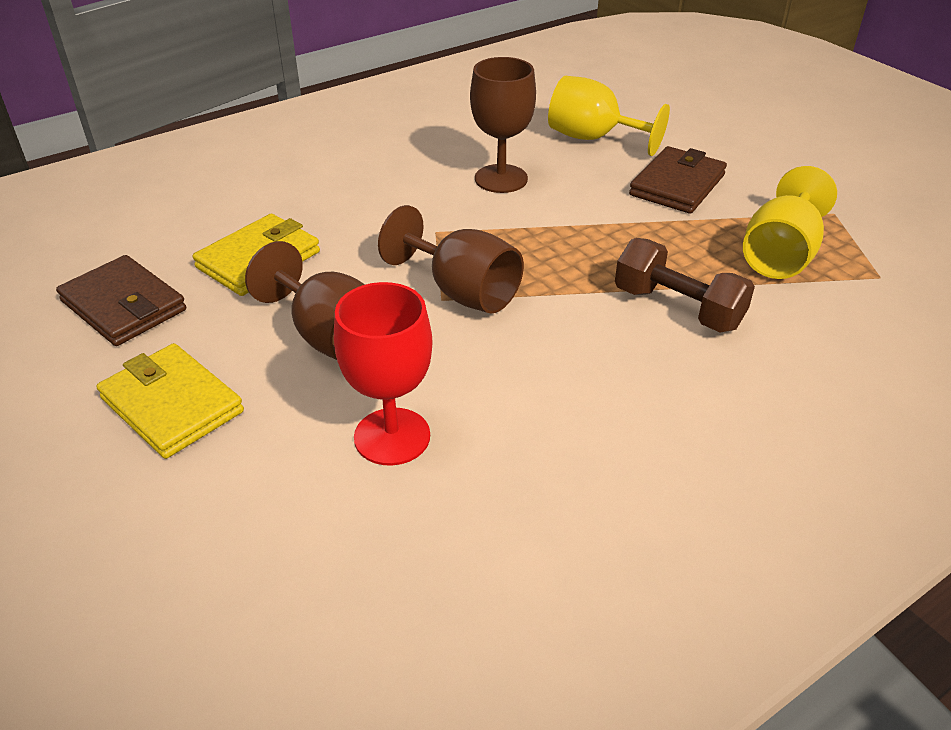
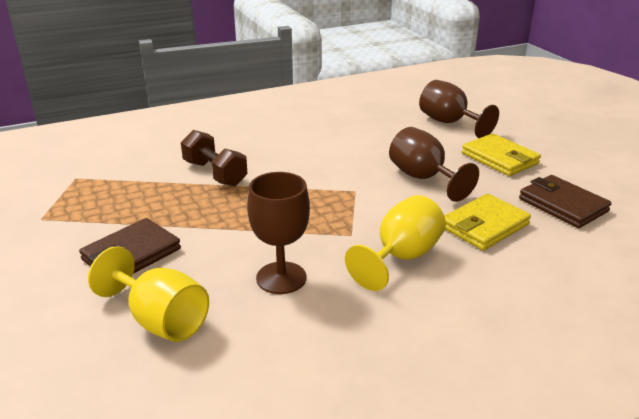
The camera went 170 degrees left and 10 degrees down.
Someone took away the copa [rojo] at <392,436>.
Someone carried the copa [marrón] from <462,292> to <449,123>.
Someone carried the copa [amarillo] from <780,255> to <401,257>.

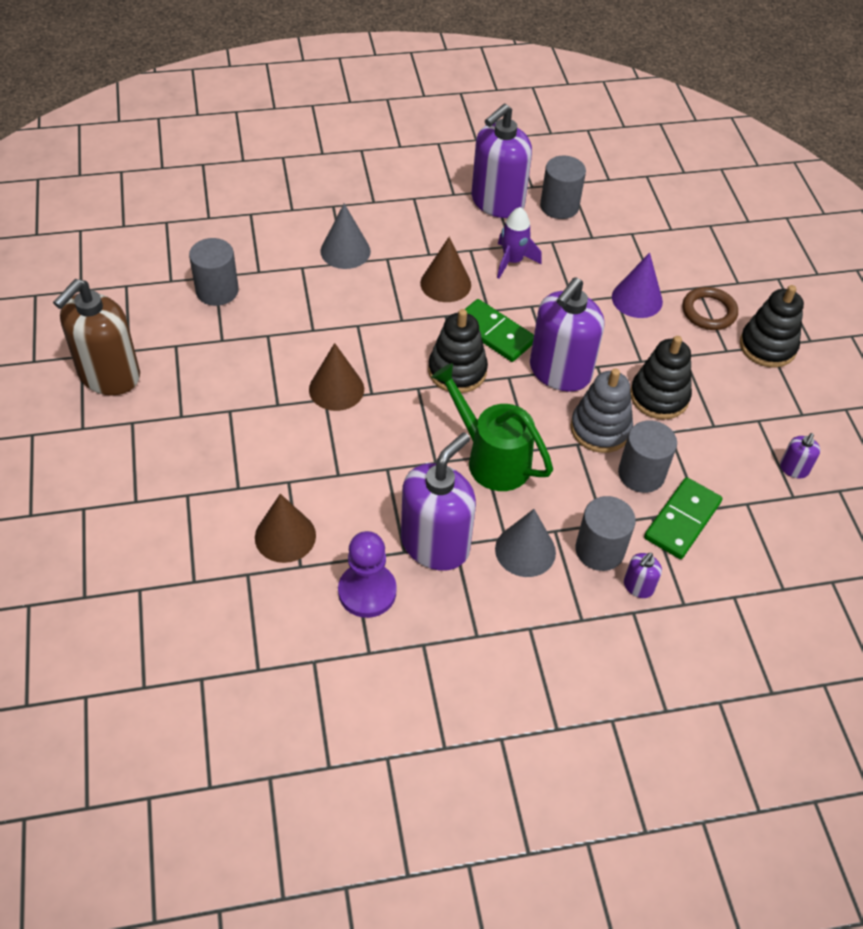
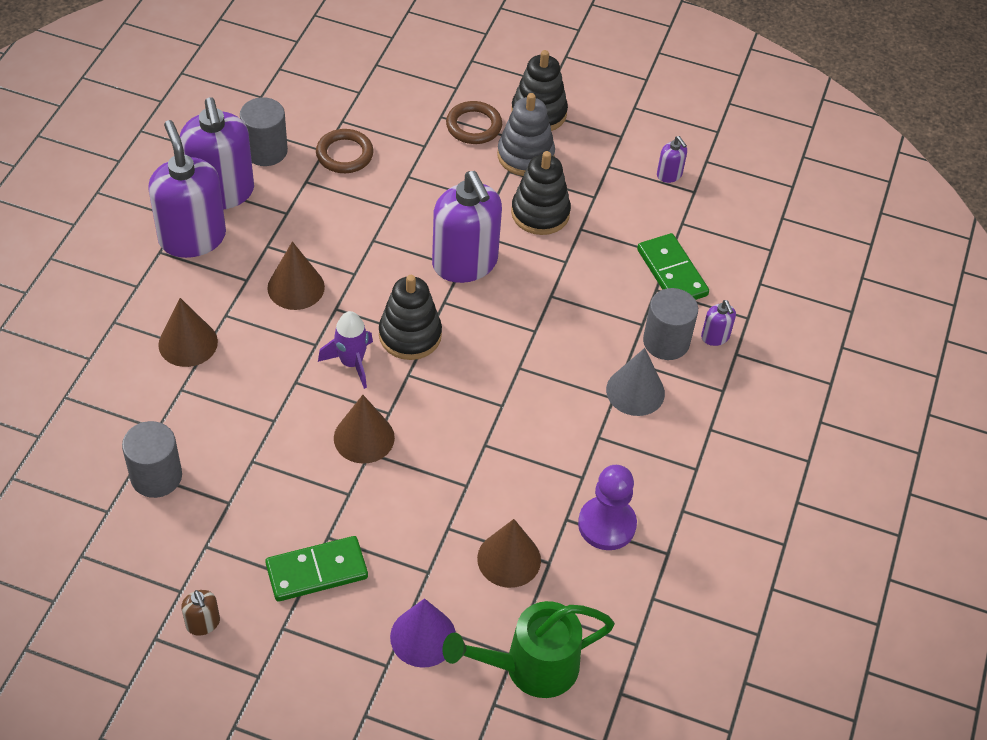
The camera went 60 degrees left and 0 degrees up.
Someone took away the cilindro [gris] at <641,474>.
Someone put down the anillo [marrón] at <344,154>.
Someone carried the dispensador de jabón [morado] from <435,544> to <192,238>.
Someone carried the regadera [verde] from <491,458> to <530,667>.
Someone carried the ficha de dominó [verde] from <494,333> to <317,571>.
Someone carried the cohete [morado] from <512,261> to <351,363>.
Someone carried the juguete apilable [gris] from <600,429> to <525,156>.
Someone carried the cono [morado] from <637,299> to <423,637>.
Someone repainted the cono [gris] at <345,251>, which became the cono [marrón] at <188,343>.
Someone scaled the dispensador de jabón [marrón] at <109,375> by 0.43.

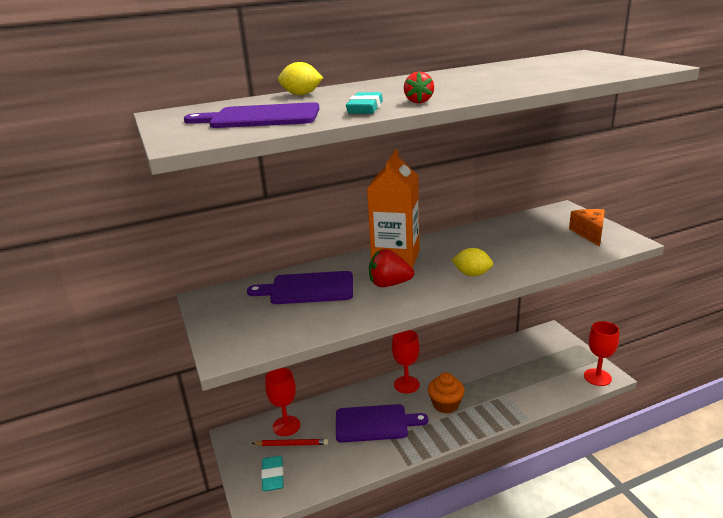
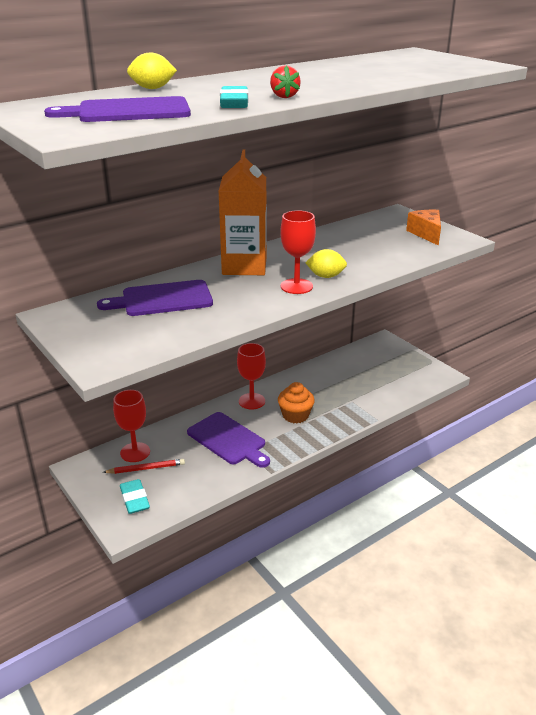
The camera went 15 degrees left and 5 degrees up.
Someone took away the fresa [rojo] at <389,284>.
Someone carried the copa [rojo] from <597,377> to <296,286>.
Someone rotated the tabla de cortar [morado] at <375,423> by 60 degrees clockwise.

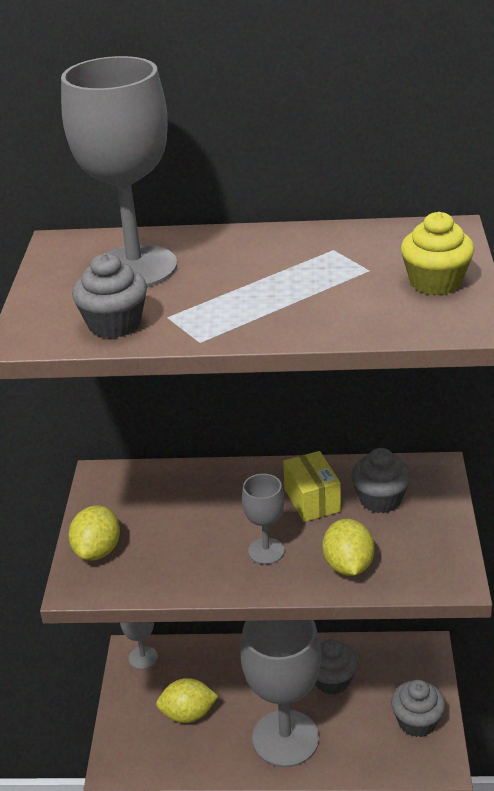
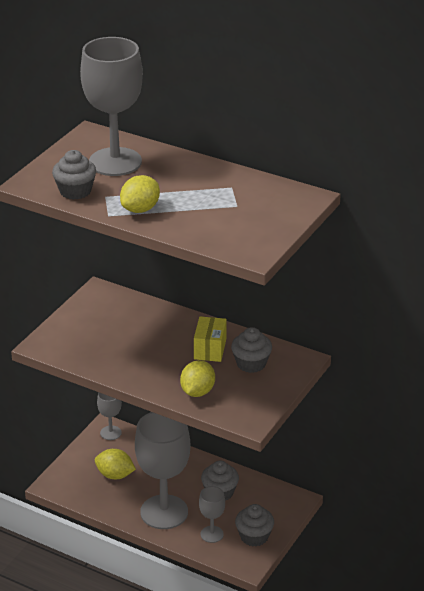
The camera went 25 degrees right and 0 degrees up.
Someone took away the magdalena [amarillo] at <435,282>.
Someone carried the limón [amarillo] from <97,550> to <140,209>.
Someone carried the copa [gris] from <266,551> to <212,534>.

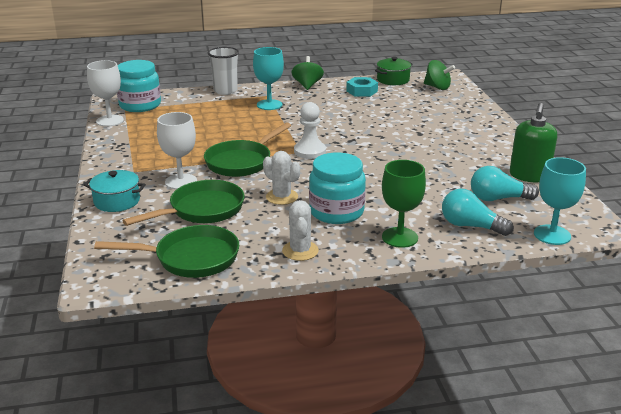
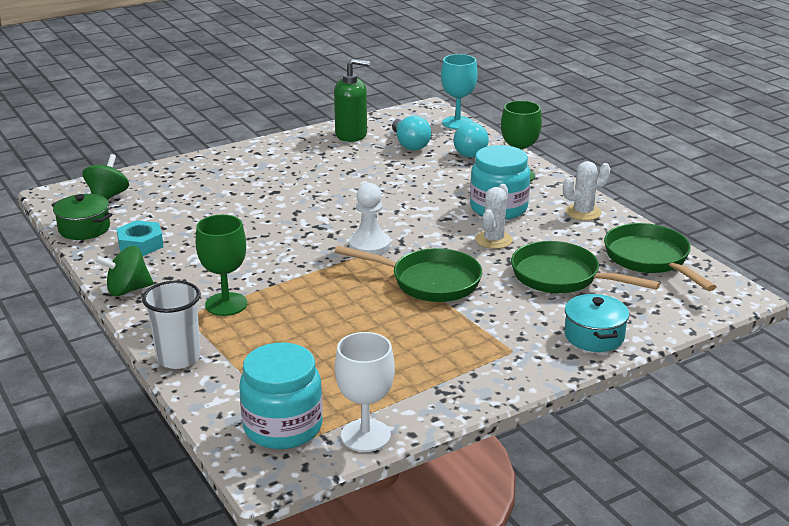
The camera went 110 degrees left and 0 degrees up.
Someone took away the copa [blanco] at <181,181>.
Someone repainted the copa [turquesa] at <269,105>, which became the copa [verde] at <226,304>.

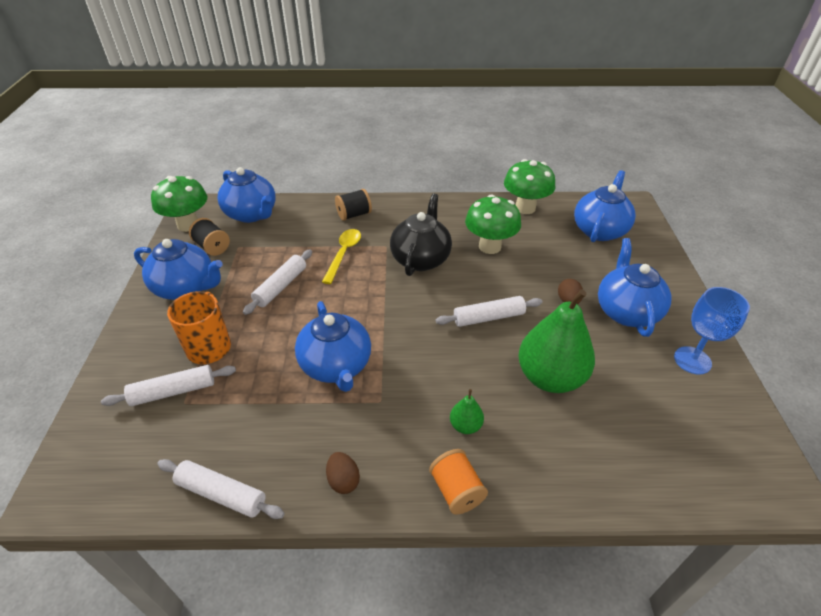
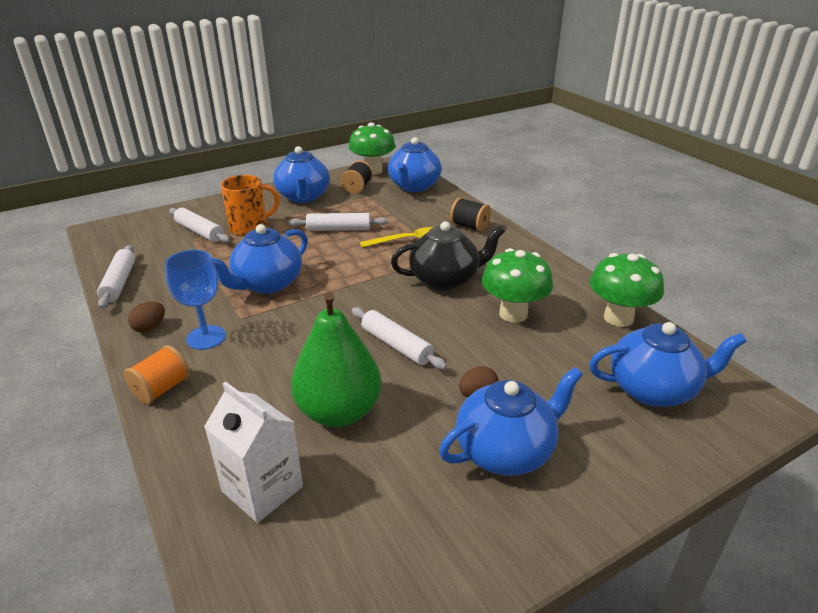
The camera went 60 degrees right and 10 degrees down.
Someone took away the pera [verde] at <465,425>.
Someone put down the cartón de leche [blanco] at <262,489>.
Someone carried the copa [azul] from <692,360> to <206,337>.

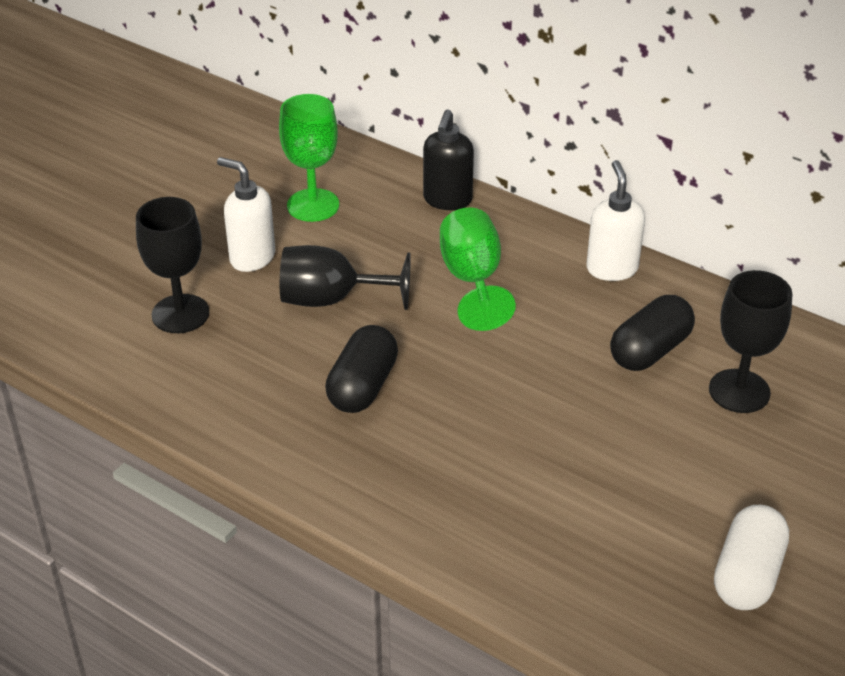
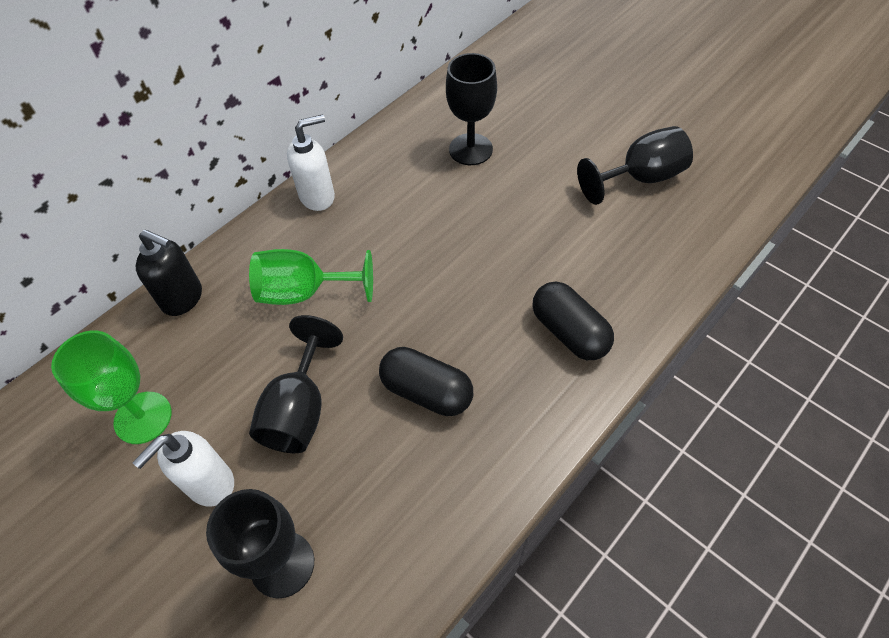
The camera went 80 degrees left and 15 degrees up.
Someone carried the cápsula [negro] from <650,350> to <569,332>.
Someone swapped the cápsula [blanco] at <747,575> for the copa [negro] at <640,178>.
Someone rotated the dispensador de jabón [blanco] at <611,268> by 150 degrees clockwise.

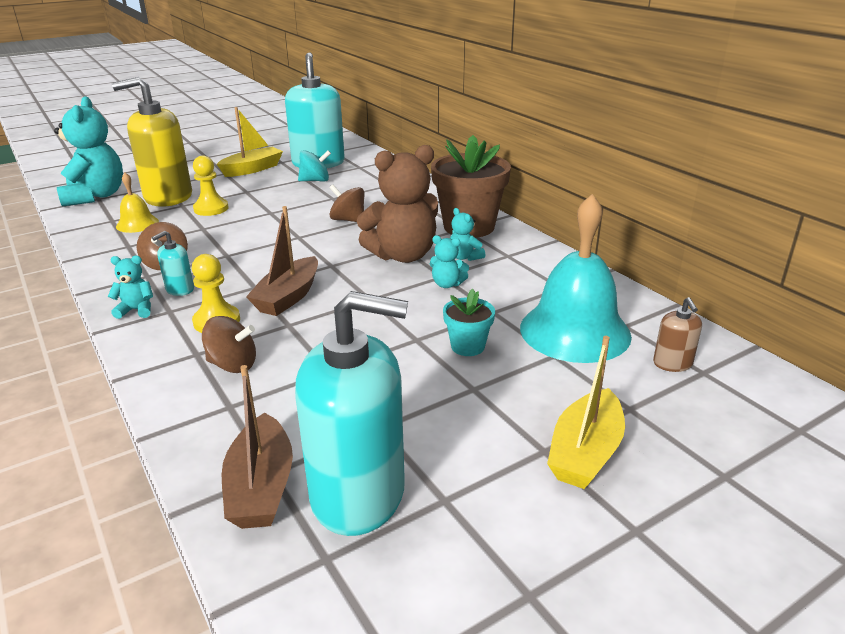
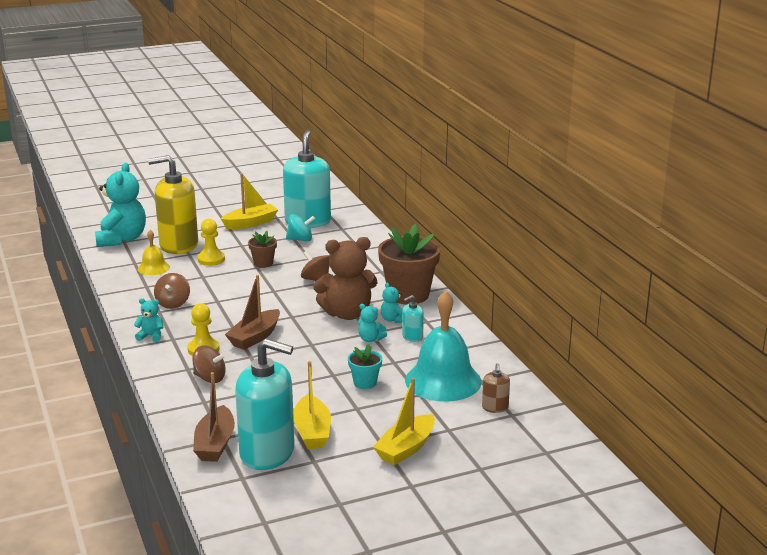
The camera went 10 degrees right and 5 degrees down.
Someone put down the maceta [marrón] at <263,263>.
Someone put down the barco [amarillo] at <312,432>.
Someone carried the dispensador de jabón [turquesa] from <180,289> to <412,337>.

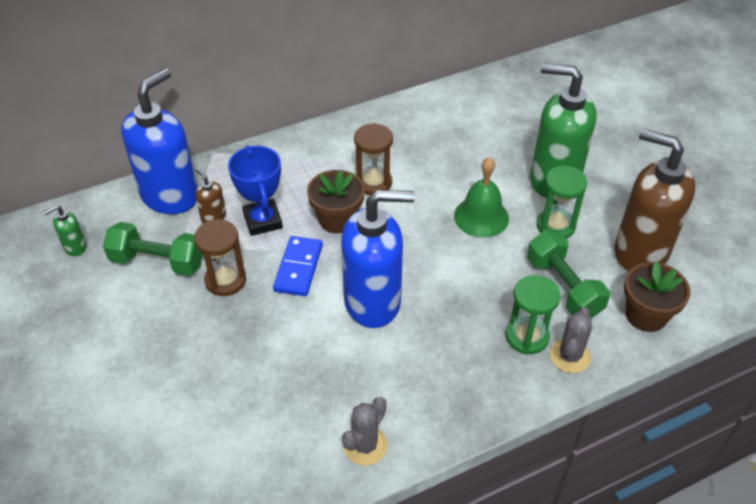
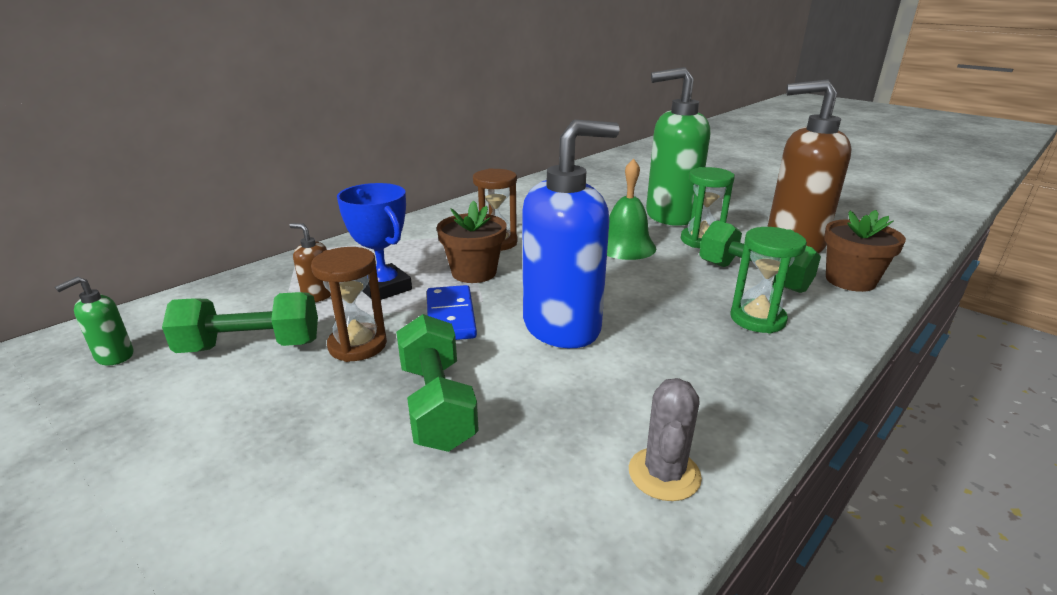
The camera went 20 degrees left and 20 degrees down.
Someone took away the dispensador de jabón [azul] at <170,196>.
Someone took away the cactus [gris] at <569,356>.
Someone put down the mancuerna [verde] at <437,404>.

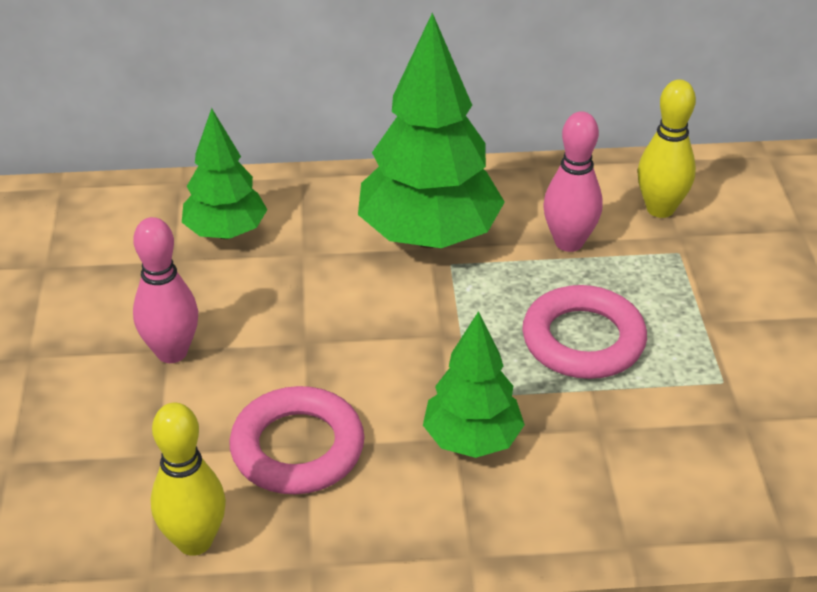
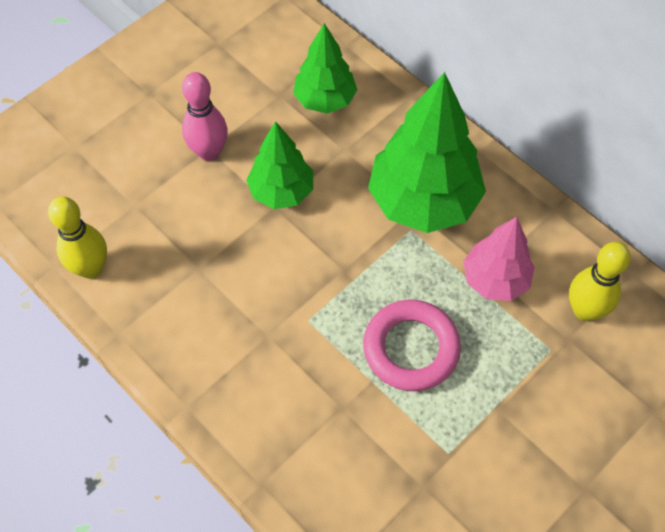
The camera went 50 degrees right and 20 degrees up.
Someone took away the anillo [rosa] at <297,448>.
Someone carried the árbol [verde] from <472,440> to <281,191>.
Someone swapped the bolo [rosa] at <569,242> for the árbol [rosa] at <495,280>.

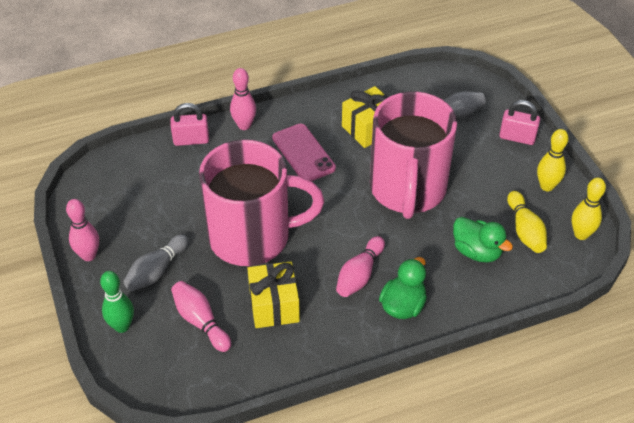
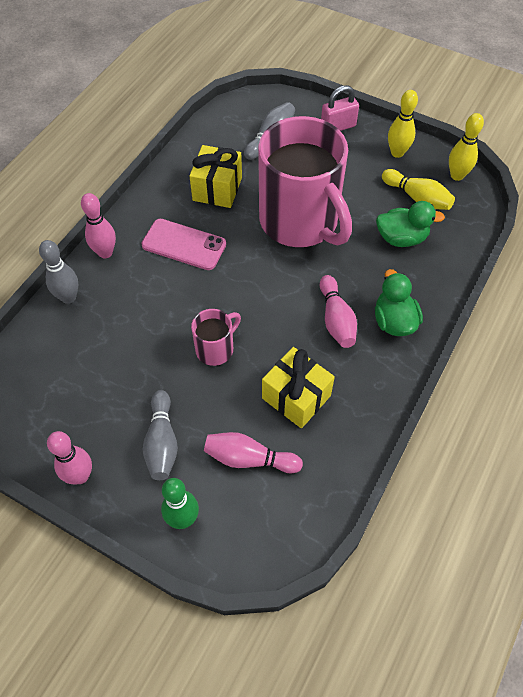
The camera went 40 degrees left and 10 degrees up.
Someone swapped the candado [rosa] at <191,140> for the bolo [gris] at <68,297>.
Someone scaled the taza [rosa] at <252,236> by 0.43.

